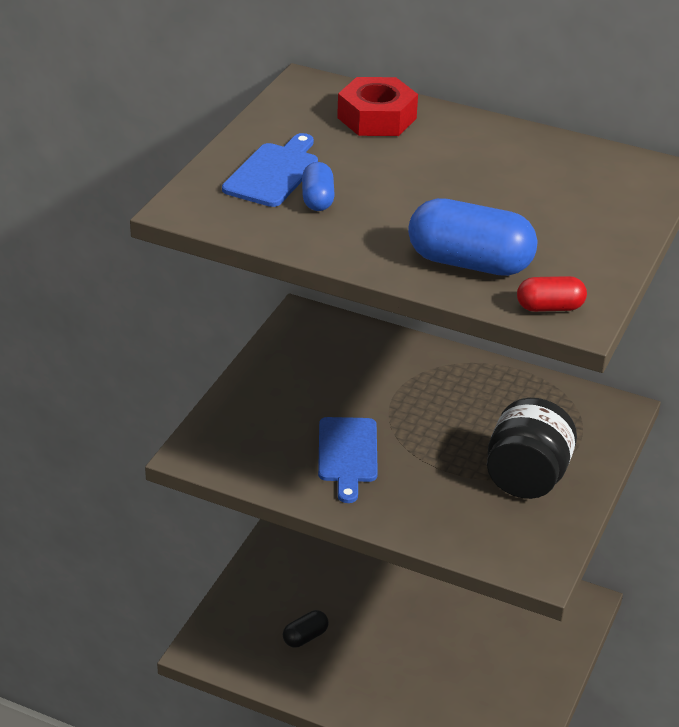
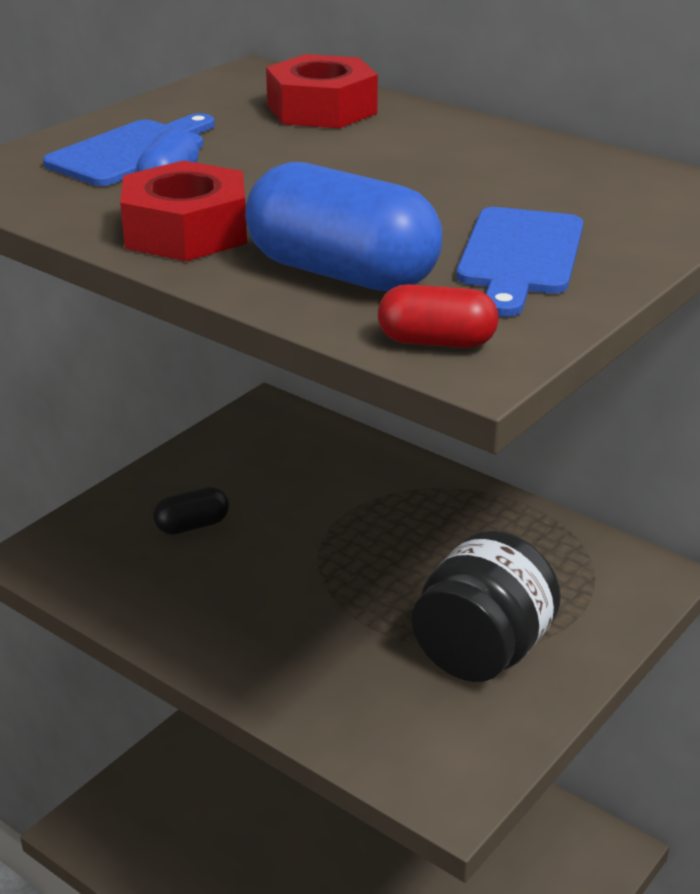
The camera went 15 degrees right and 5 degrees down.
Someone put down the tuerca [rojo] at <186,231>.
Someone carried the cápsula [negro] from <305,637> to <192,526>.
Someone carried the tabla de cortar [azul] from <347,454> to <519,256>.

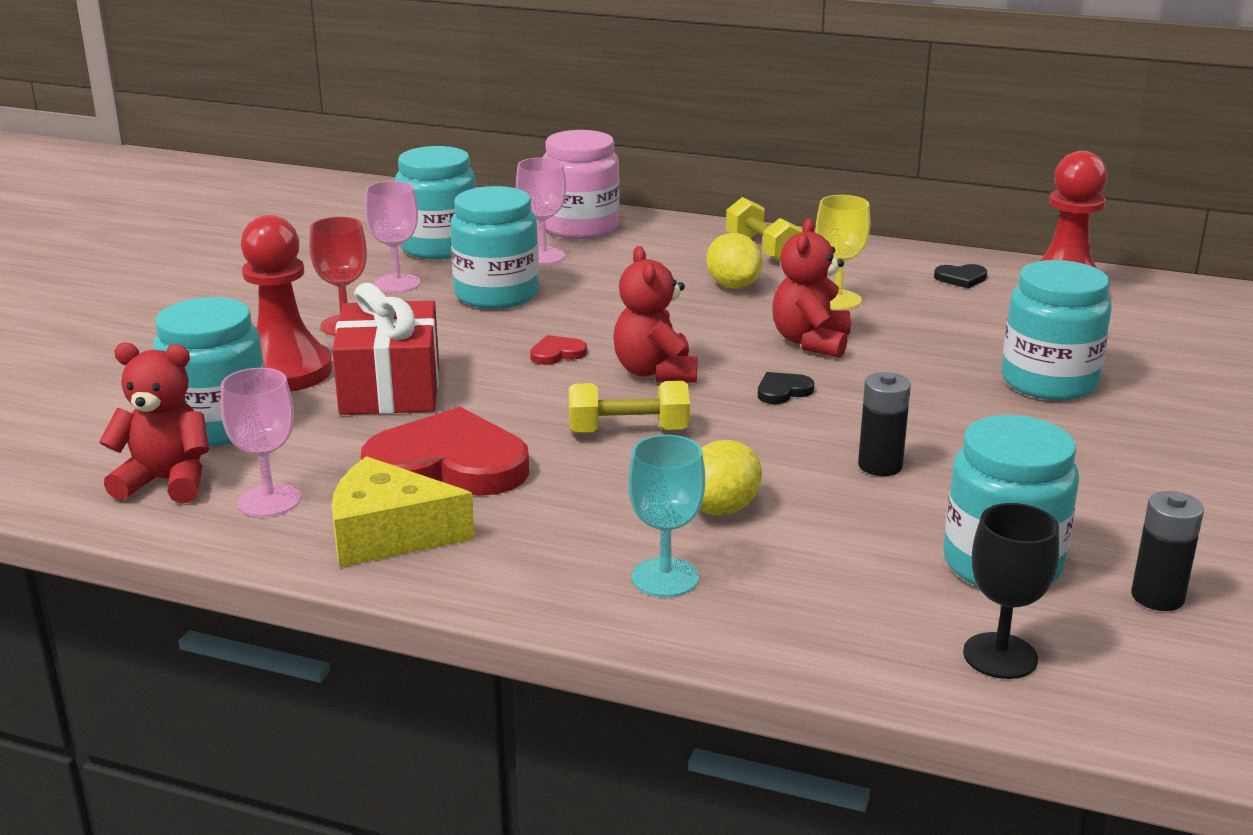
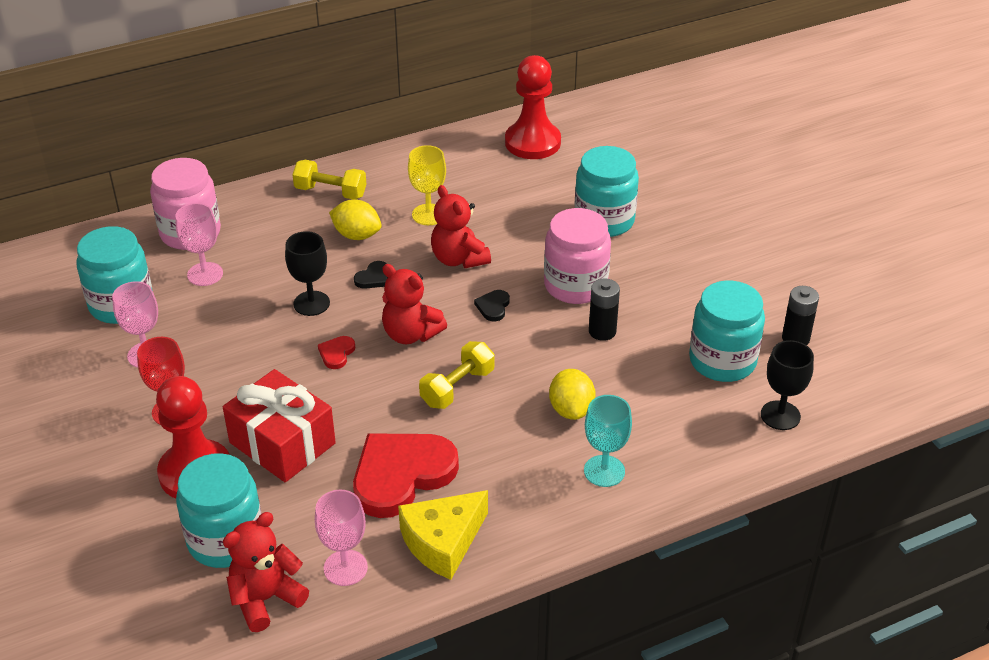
The camera went 45 degrees left and 15 degrees up.
Someone took away the tarro [turquesa] at <496,294>.
Someone put down the copa [negro] at <311,303>.
Someone put down the tarro [rosa] at <575,285>.
Someone carried the corazón [negro] from <961,278> to <373,278>.

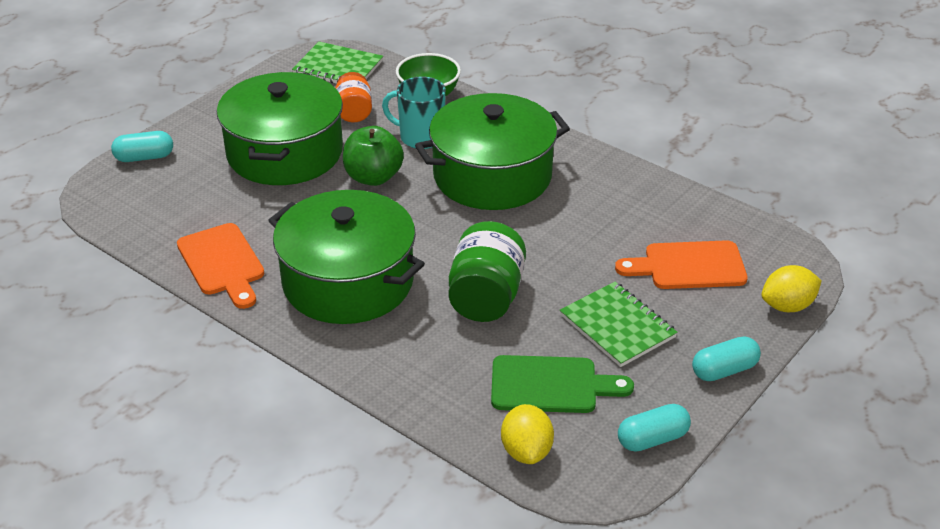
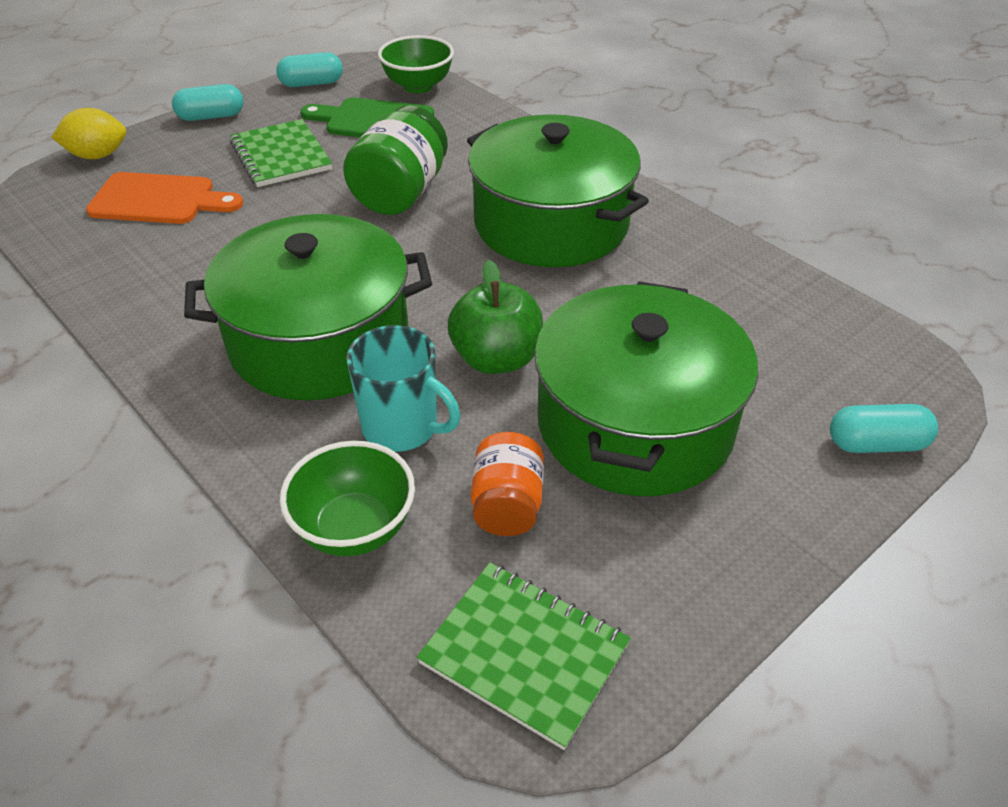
The camera went 170 degrees left and 5 degrees up.
Someone took away the tabla de cortar [naranja] at <222,263>.
Someone swapped the limón [amarillo] at <526,451> for the cuenco [verde] at <418,86>.

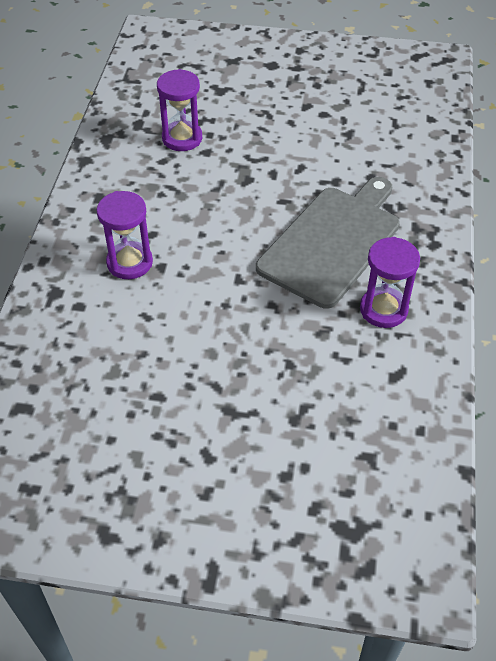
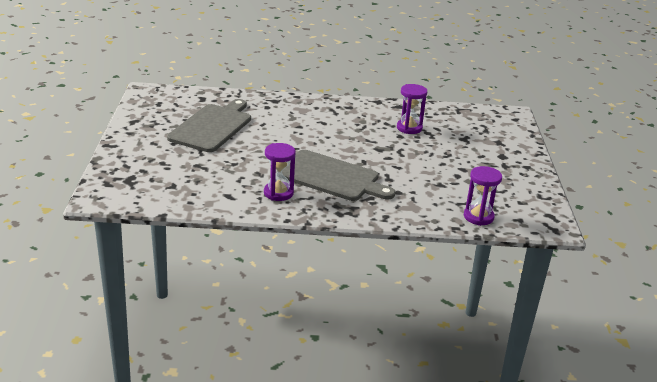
The camera went 80 degrees right and 20 degrees down.
Someone put down the tabla de cortar [gris] at <212,127>.
Someone carried the reloj de arena [morado] from <129,262> to <478,217>.

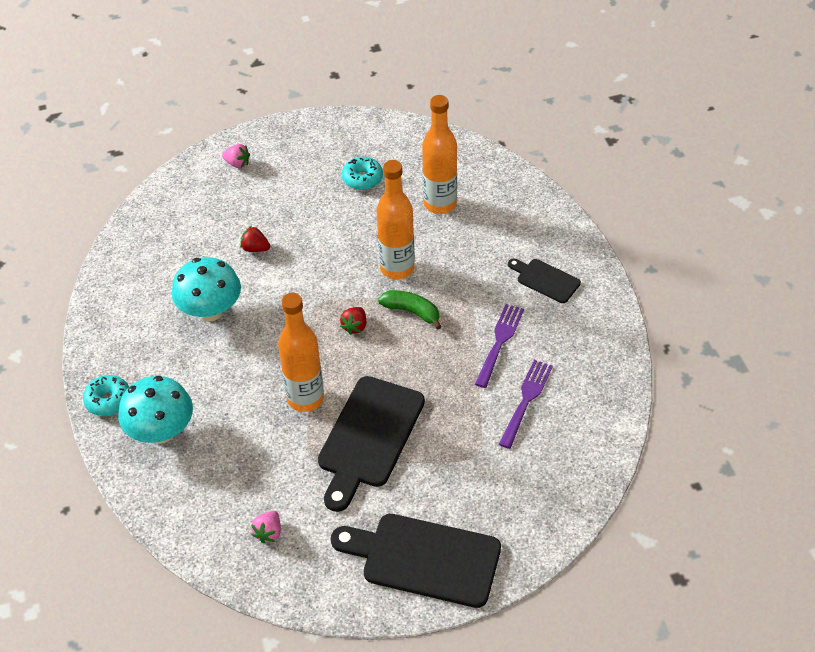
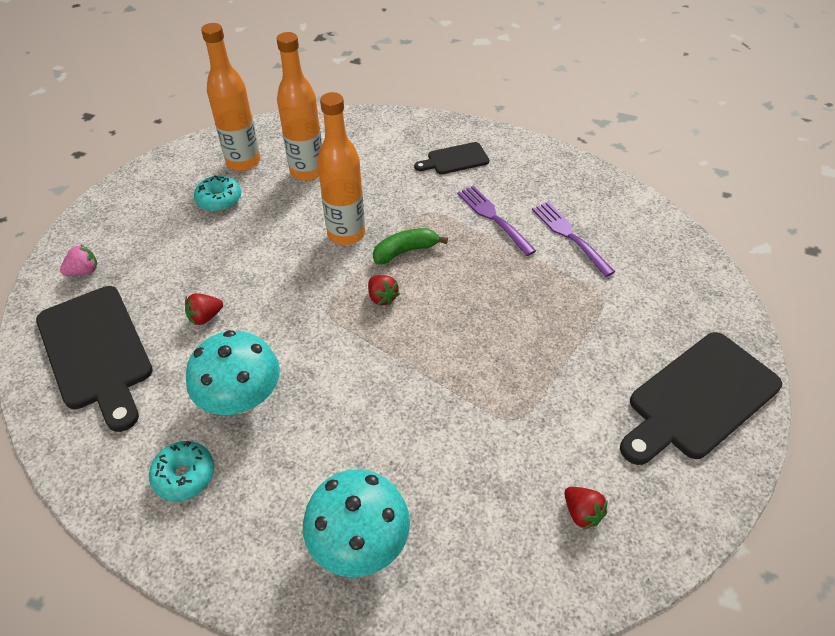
The camera went 55 degrees left and 0 degrees up.
Someone carried the rosquilla [turquesa] from <108,400> to <184,475>.
Someone carried the botella [naranja] from <305,398> to <243,162>.
Someone carried the tabla de cortar [negro] from <368,437> to <96,352>.
Someone repainted the fresa [rosa] at <268,533>, which became the fresa [rojo] at <581,513>.

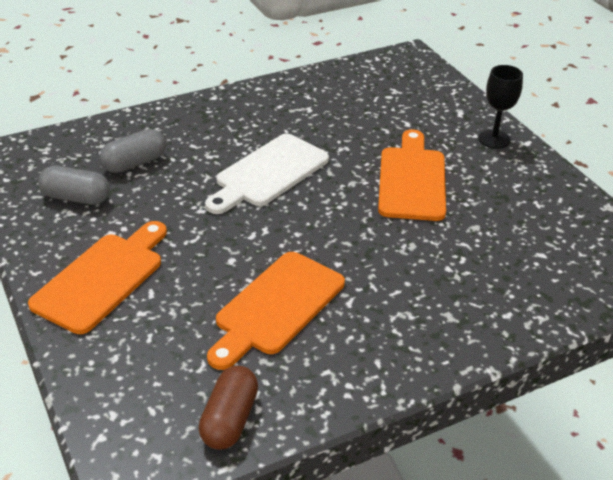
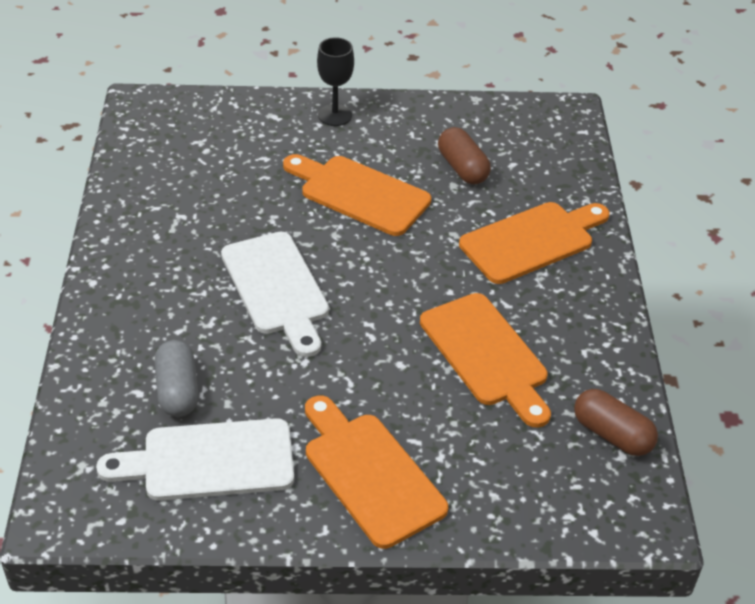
The camera went 65 degrees left and 5 degrees up.
Someone put down the cápsula [marrón] at <462,168>.
Someone put down the tabla de cortar [naranja] at <531,241>.
Someone swapped the cápsula [gris] at <76,198> for the tabla de cortar [blanco] at <209,461>.

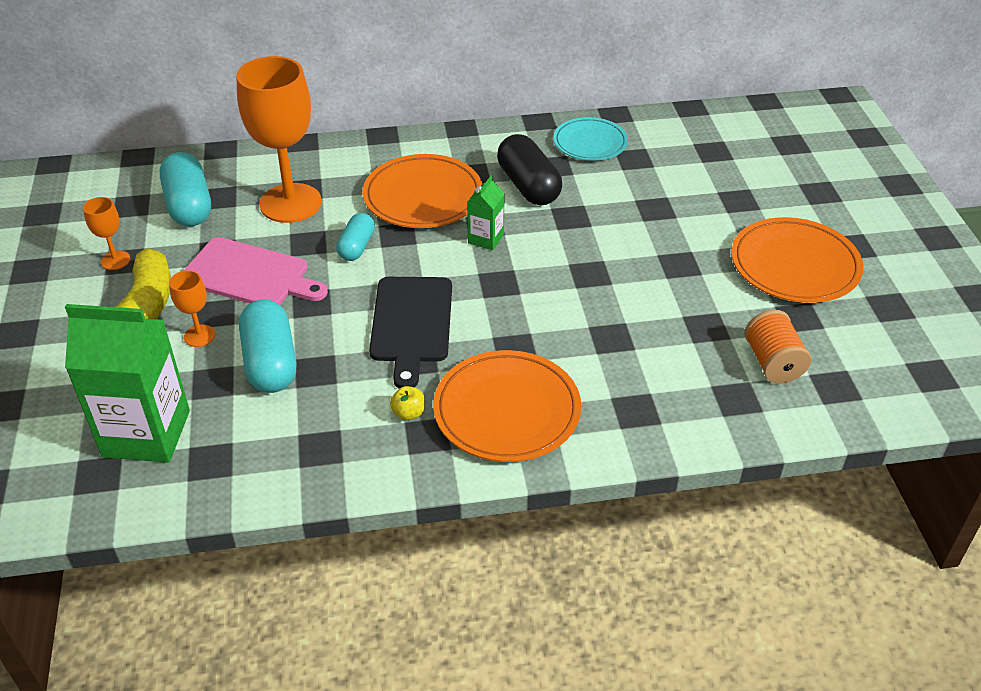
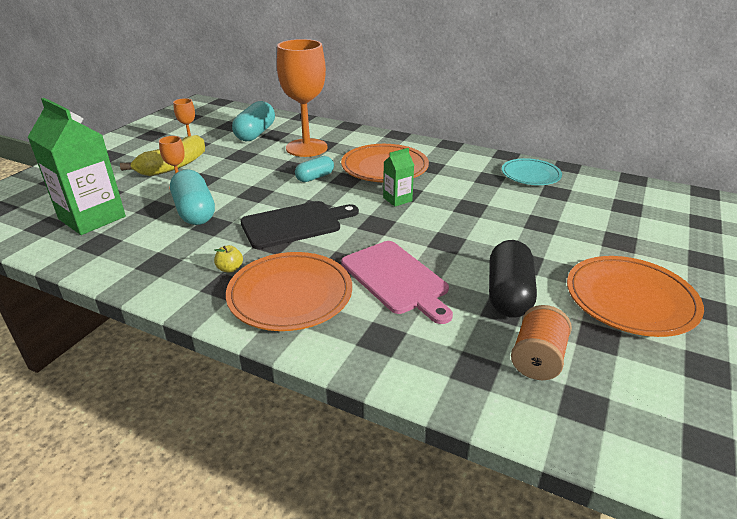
The camera went 35 degrees right and 10 degrees down.
Someone carried the tabla de cortar [rosa] from <250,275> to <396,279>.
Someone carried the cápsula [negro] from <528,186> to <508,294>.
Someone rotated the cápsula [turquesa] at <270,362> by 45 degrees counterclockwise.
Someone rotated the tabla de cortar [negro] at <411,324> by 150 degrees counterclockwise.

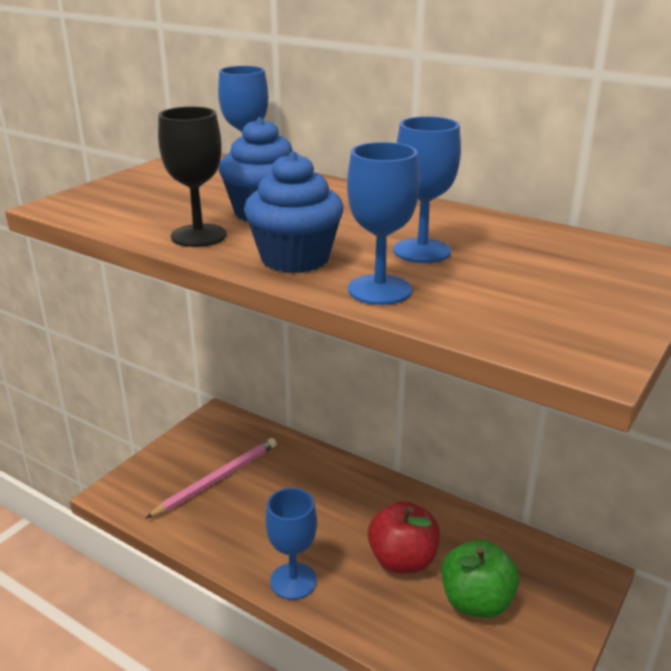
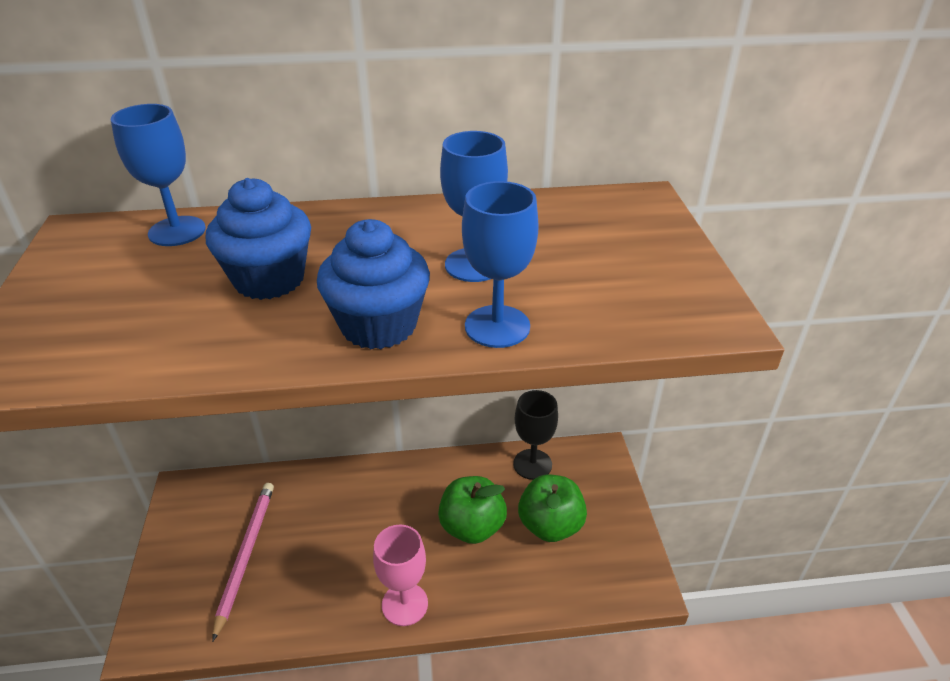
The camera went 40 degrees left and 10 degrees up.
Someone carried the copa [negro] from <198,236> to <532,464>.
Someone repainted the copa [azul] at <293,581>, which became the copa [rosa] at <404,604>.
Someone repainted the manzana [rojo] at <402,560>, which became the manzana [verde] at <472,527>.

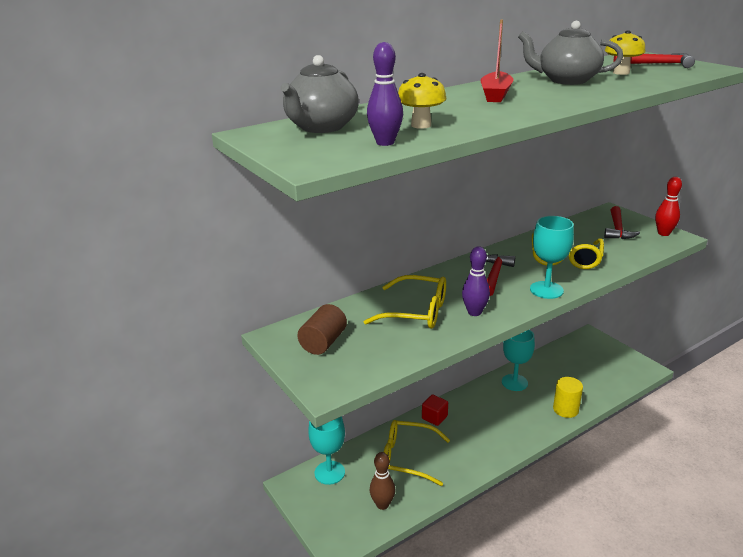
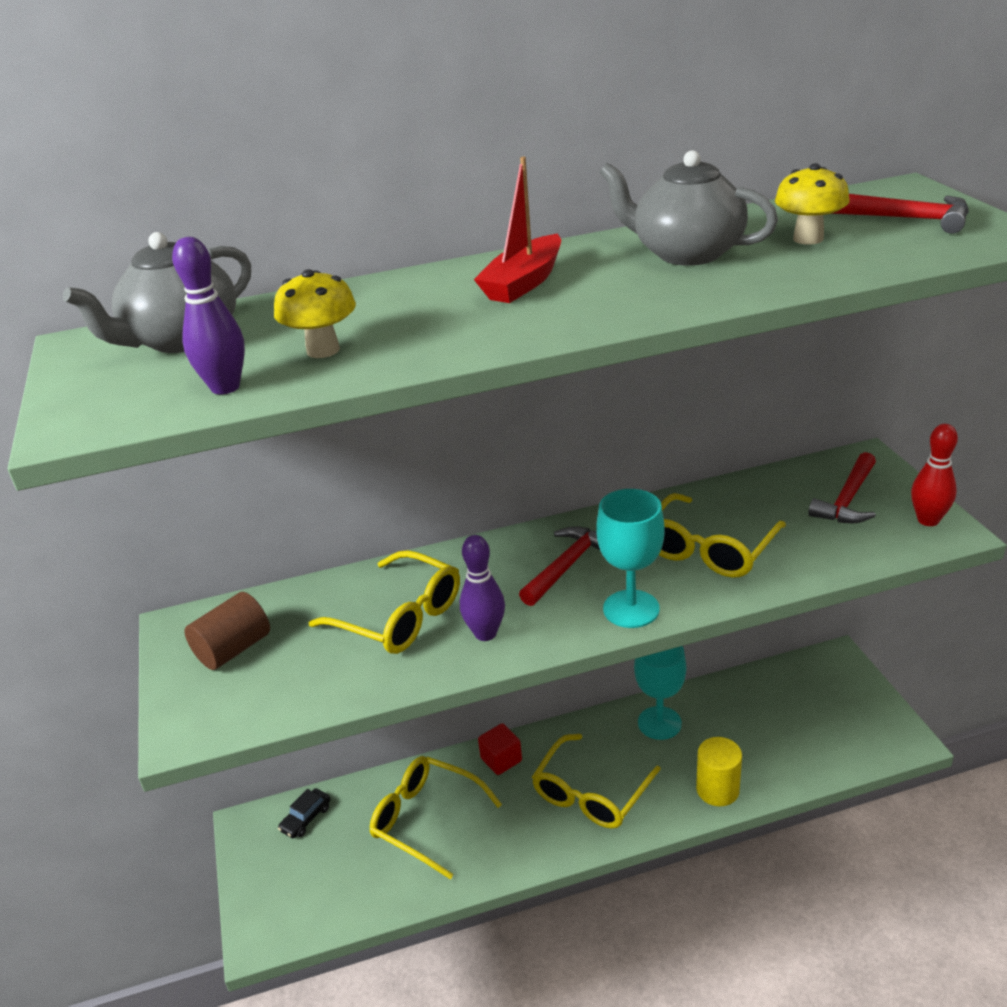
The camera went 20 degrees right and 5 degrees up.
Someone took away the bolo [marrón] at <382,504>.
Someone put down the gafas [amarillo] at <591,793>.
Someone swapped the copa [turquesa] at <329,472> for the coche [negro] at <306,818>.

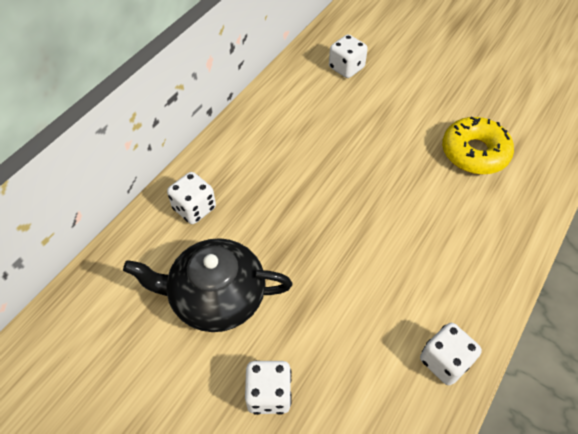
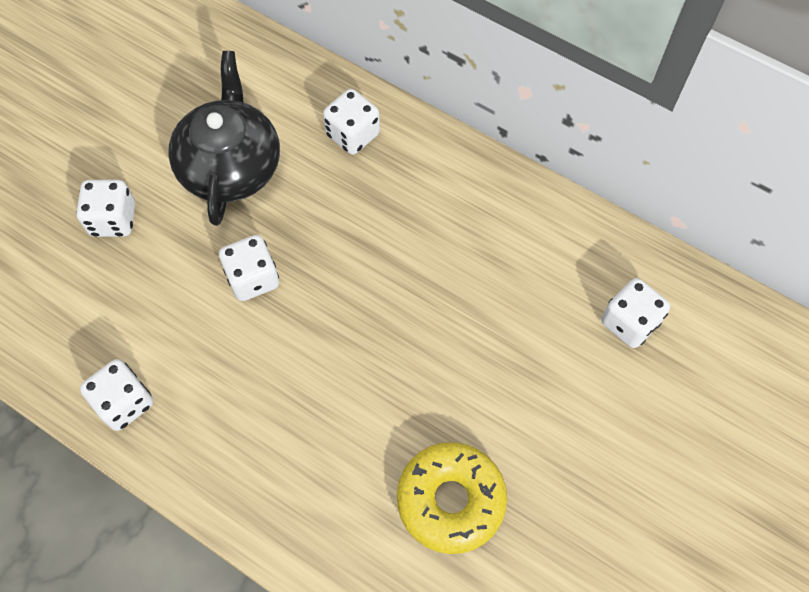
The camera went 90 degrees right and 10 degrees up.
Someone put down the dado [blanco] at <253,278>.

